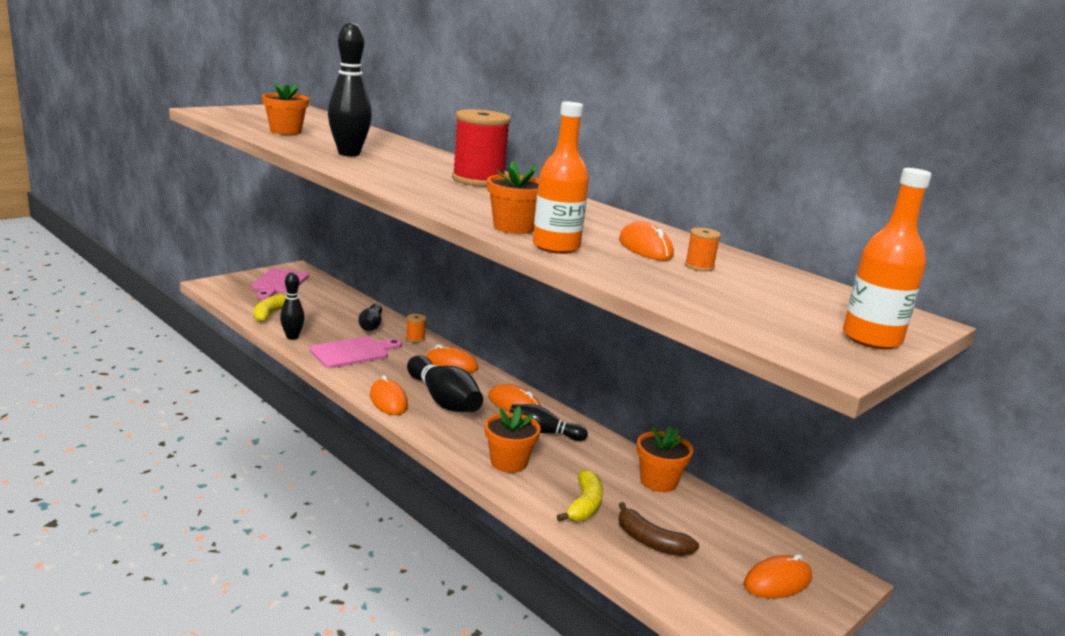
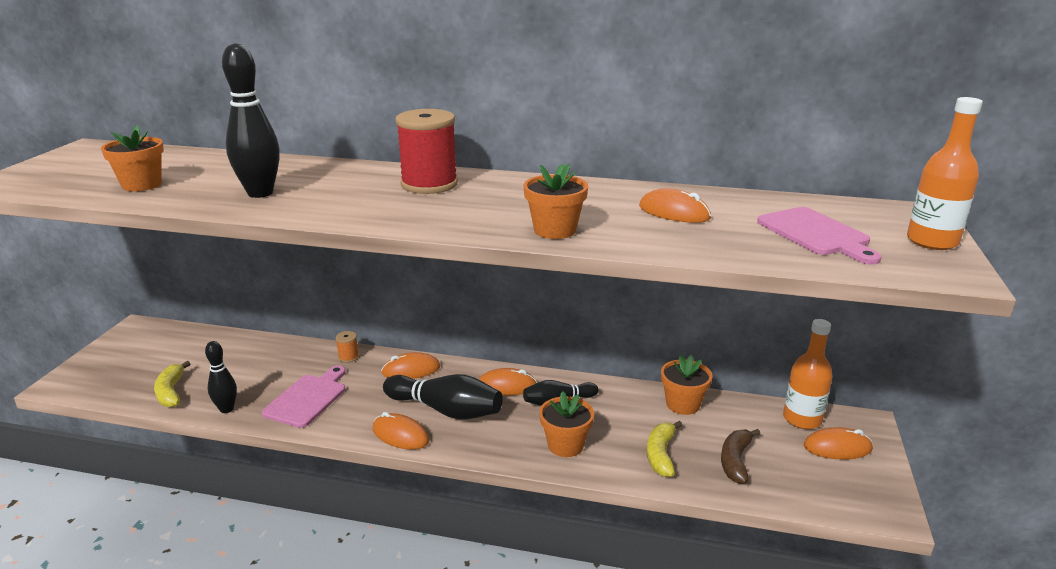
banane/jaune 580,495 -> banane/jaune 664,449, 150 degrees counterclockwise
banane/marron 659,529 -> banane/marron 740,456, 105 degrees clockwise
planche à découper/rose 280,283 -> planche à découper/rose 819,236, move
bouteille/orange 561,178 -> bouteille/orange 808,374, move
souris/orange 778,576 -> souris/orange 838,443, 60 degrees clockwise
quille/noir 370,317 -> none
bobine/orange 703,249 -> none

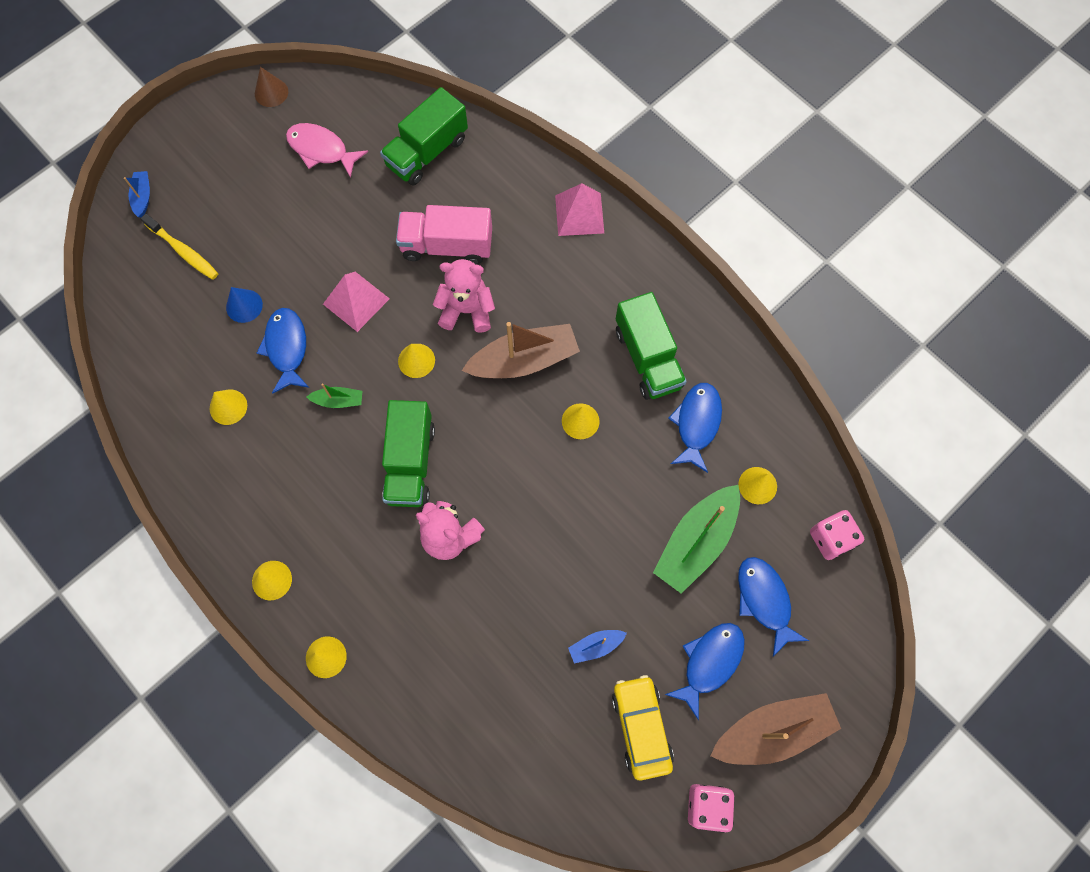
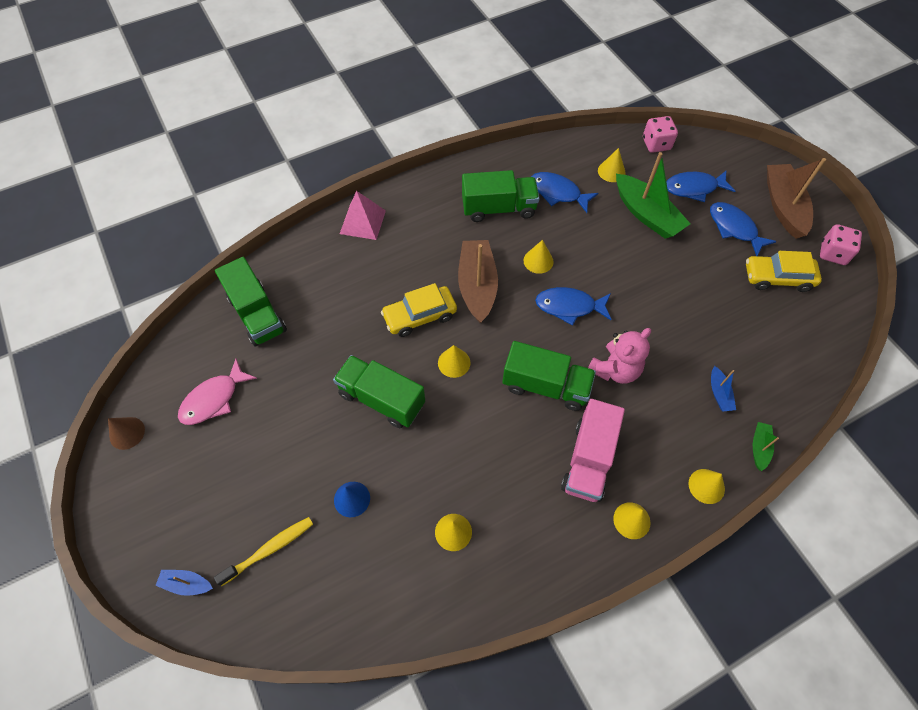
pyramide/rose 356,302 -> camion/vert 379,391
ours en peluche/rose 464,296 -> voiture/jaune 419,310
poisson/bleu 283,351 -> poisson/bleu 573,306, move
camion/rose 444,234 -> camion/rose 593,450, move
bateau/bleu 597,646 -> bateau/bleu 723,388, move
bateau/vert 334,395 -> bateau/vert 766,446, move

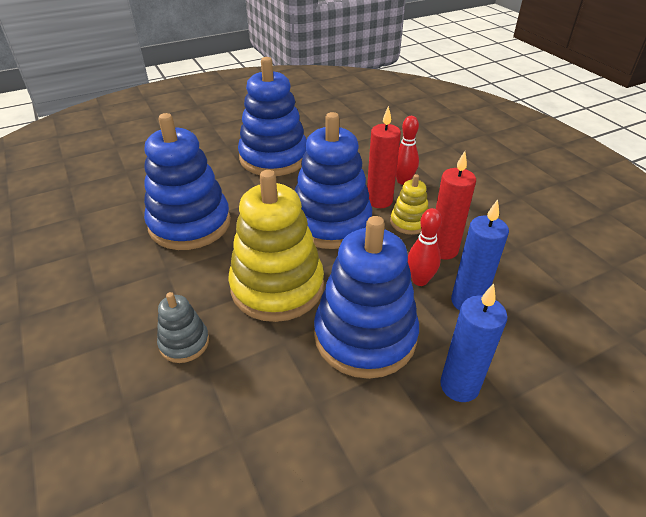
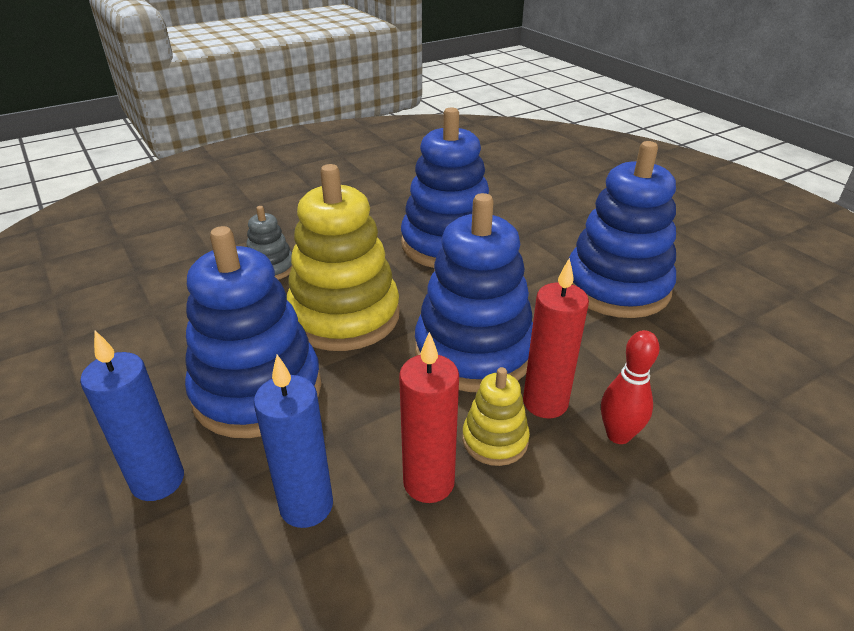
quille/rouge 424,247 -> none

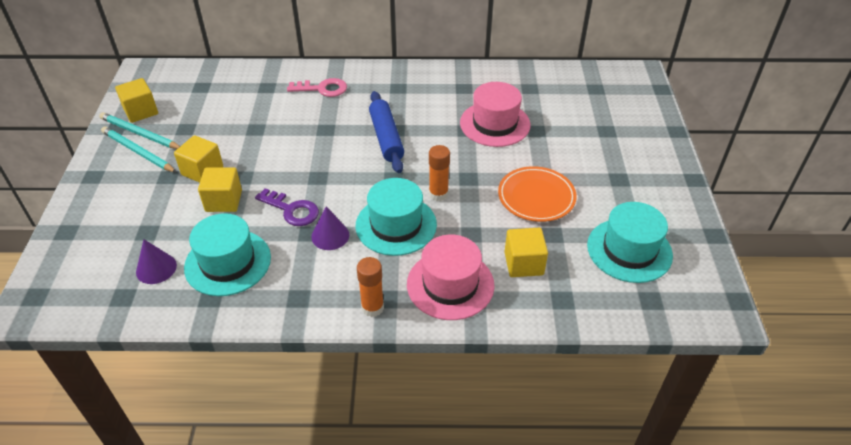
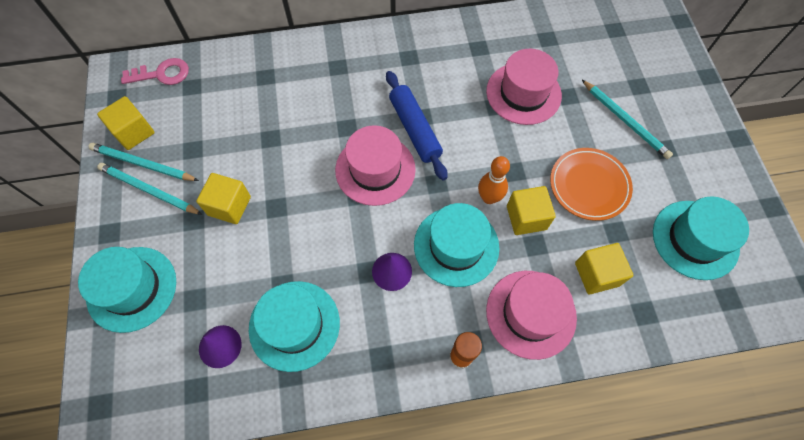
none -> chapeau/turquoise 127,290
clé/rose 317,87 -> clé/rose 155,71, move
none -> chapeau/rose 375,165
bâton de colle/orange 439,173 -> quille/orange 494,180
cube/jaune 220,189 -> cube/jaune 531,210, move
none -> crayon/turquoise 627,119
clé/violet 287,207 -> none

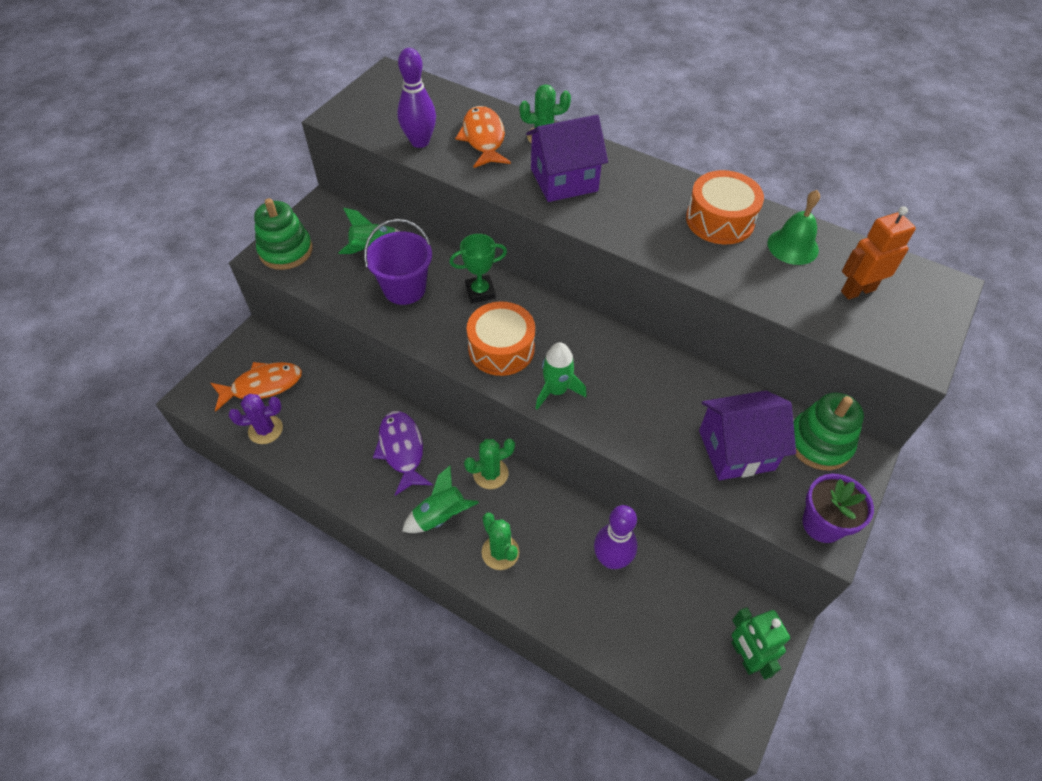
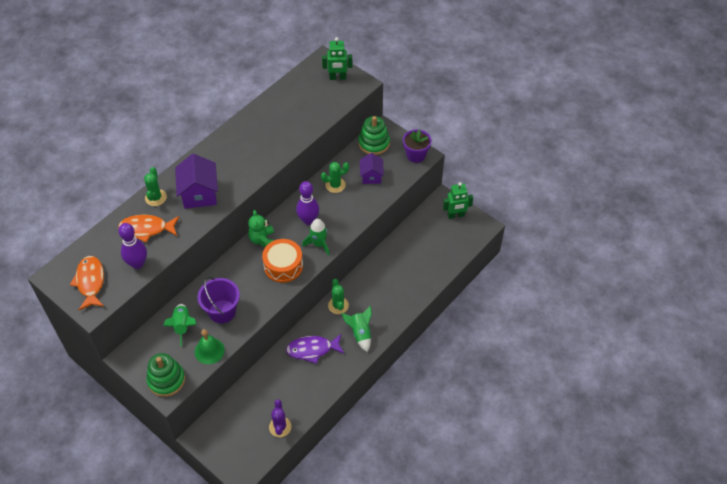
poisson/orange 256,387 -> poisson/orange 87,283, move
cloche/vert 794,227 -> cloche/vert 210,346, move
none -> ours en peluche/vert 261,228
quille/violet 615,537 -> quille/violet 307,203, move
cactus/vert 501,541 -> cactus/vert 335,177, move
none -> robot/vert 337,58
maison/violet 747,435 -> maison/violet 372,168, x0.63
trophée/vert 478,269 -> none
tambour/orange 725,207 -> none
robot/orange 878,253 -> none

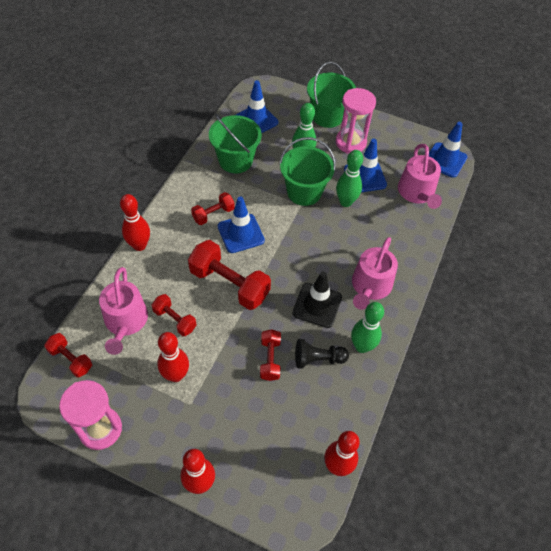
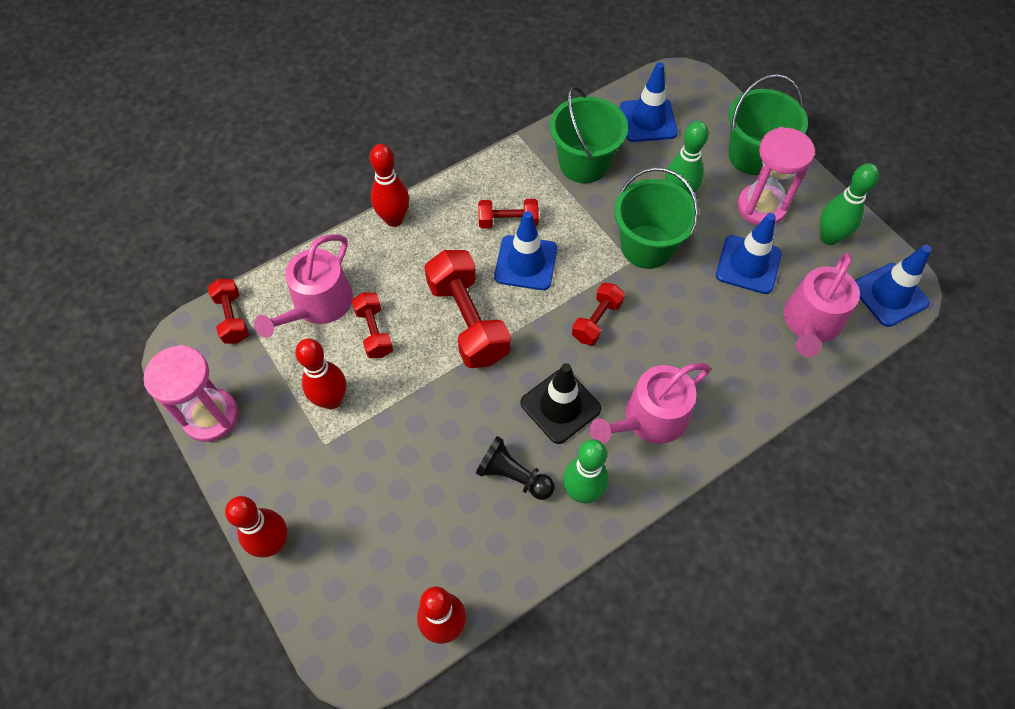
haltère/rouge 270,355 -> haltère/rouge 598,314, move
quille/vert 349,178 -> quille/vert 849,204, move

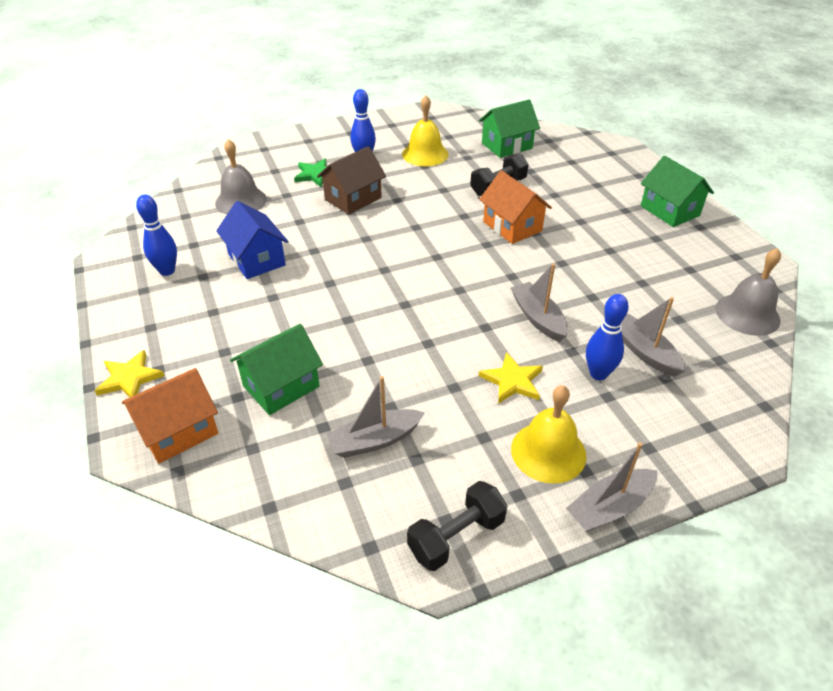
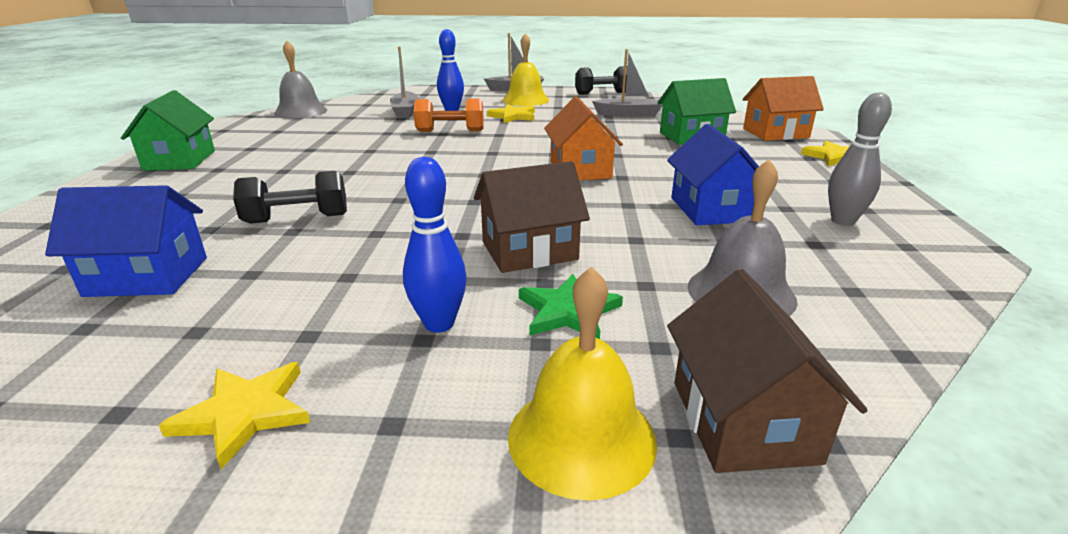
maison/vert 509,128 -> maison/bleu 126,241
none -> étoile/jaune 235,415
bateau/gris 539,302 -> haltère/orange 449,115
cloche/jaune 425,130 -> cloche/jaune 582,383, move
maison/orange 515,207 -> maison/orange 583,138, move
none -> maison/marron 767,371
quille/bleu 156,235 -> quille/gris 860,159

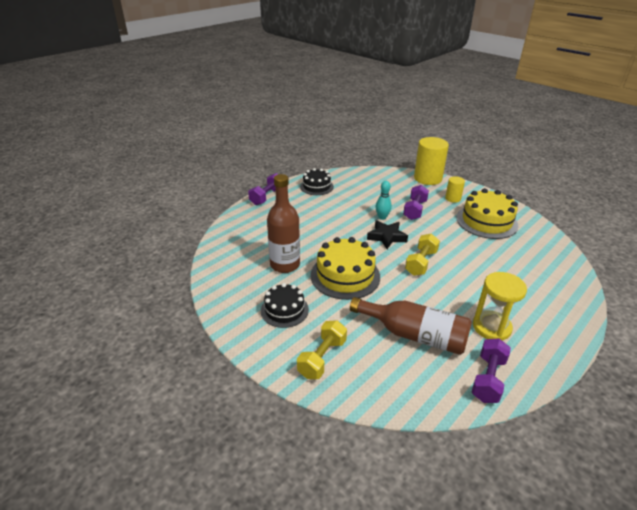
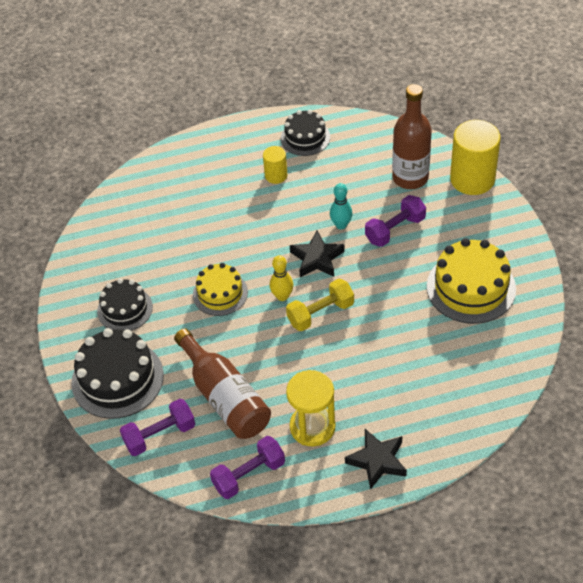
haltère/jaune 322,349 -> gâteau/noir 117,373
haltère/violet 263,189 -> haltère/violet 157,427, move
gâteau/jaune 345,268 -> gâteau/jaune 220,289, x0.63
cylindre/jaune 455,189 -> cylindre/jaune 275,165, move
none -> quille/jaune 281,278
none -> étoile/noir 376,459
bouteille/marron 283,223 -> bouteille/marron 412,136, move

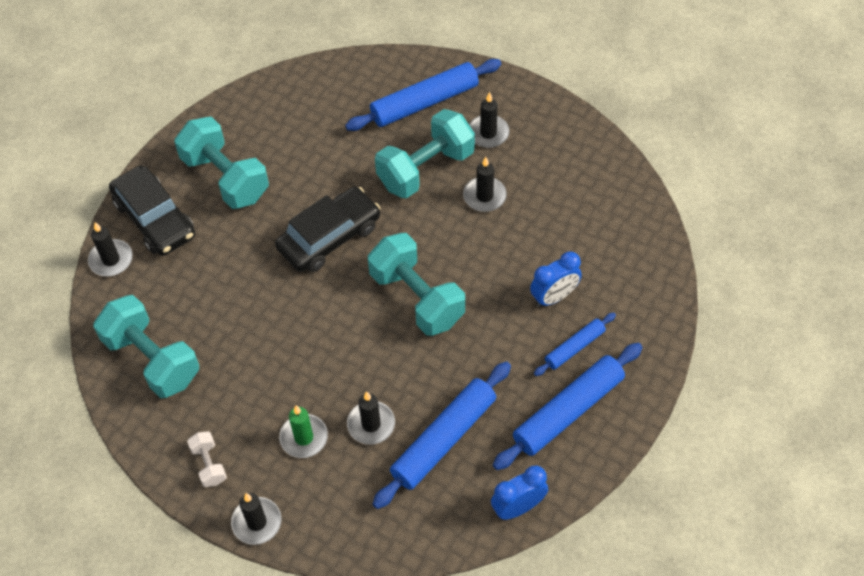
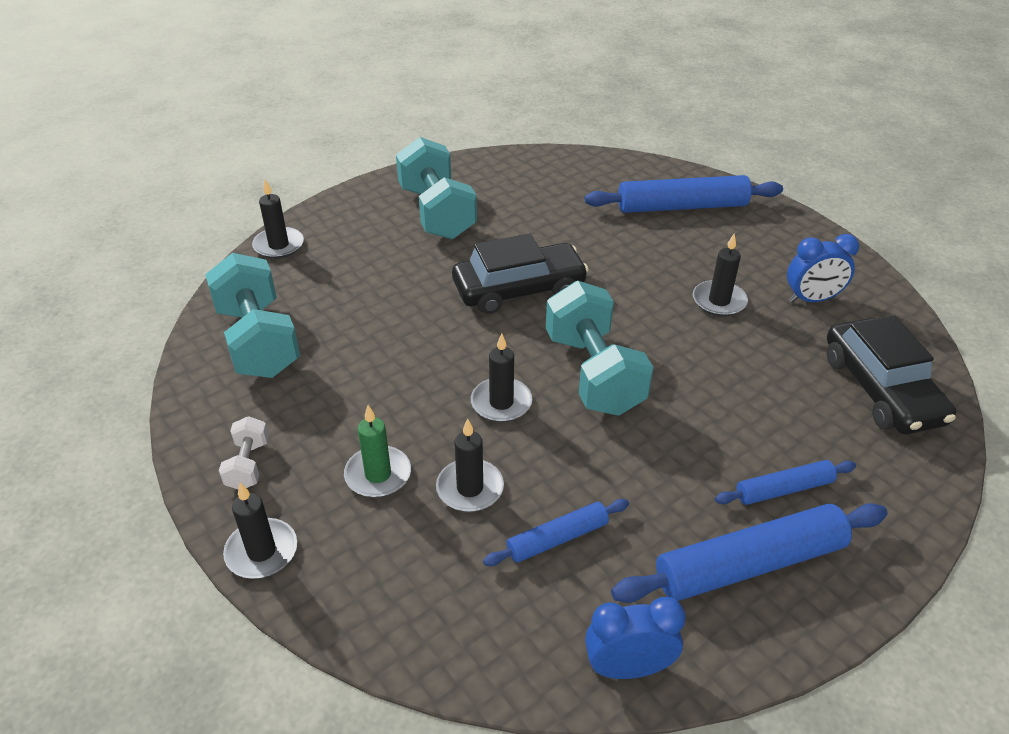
bougie/noir 489,120 -> bougie/noir 501,377, move
rouleau à pâtisserie/bleu 442,435 -> rouleau à pâtisserie/bleu 556,532, x0.55
réveil/bleu 556,279 -> réveil/bleu 823,268, move
voiture/noir 152,210 -> voiture/noir 891,375, move
haltère/turquoise 425,154 -> none

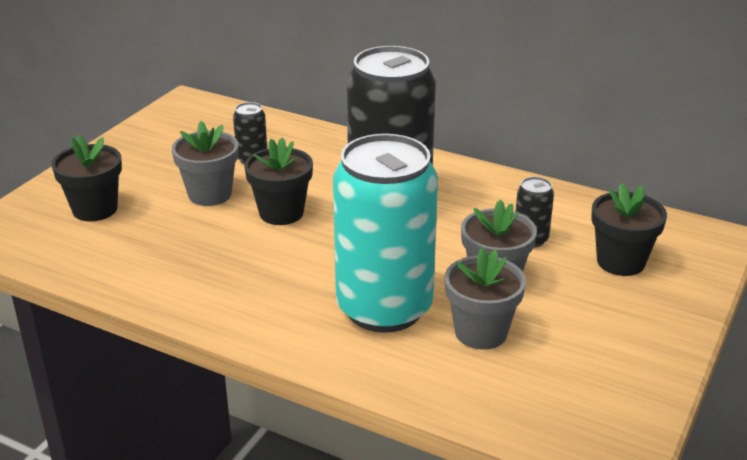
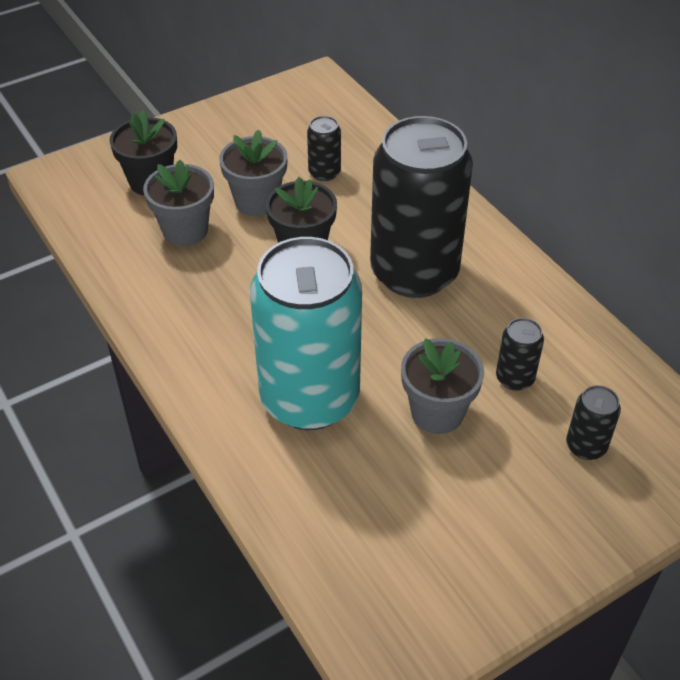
pot de fleurs/gris 485,299 -> pot de fleurs/gris 178,203, move
pot de fleurs/noir 629,229 -> canette/noir 593,422

